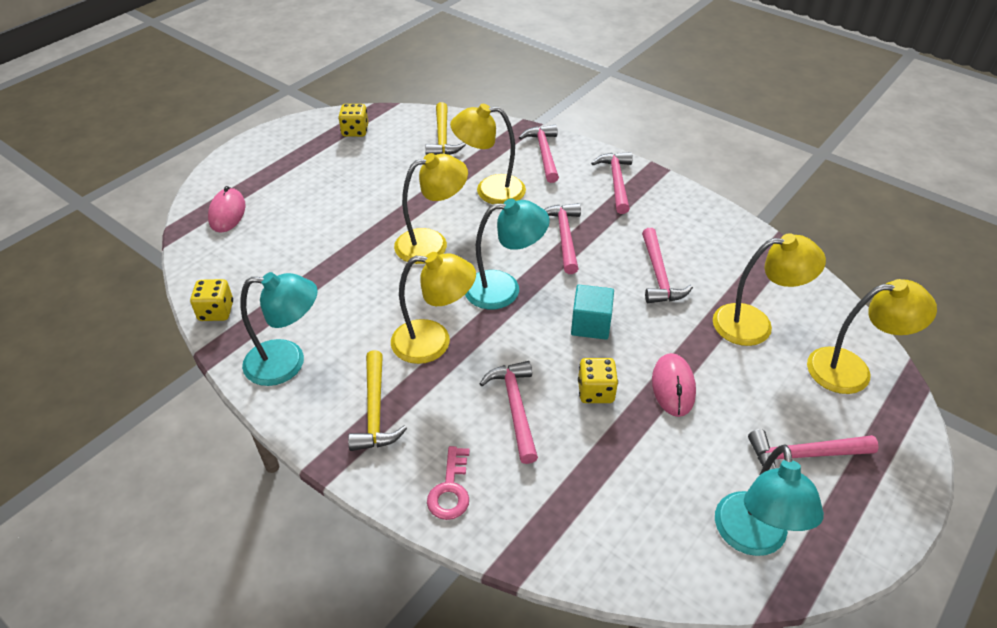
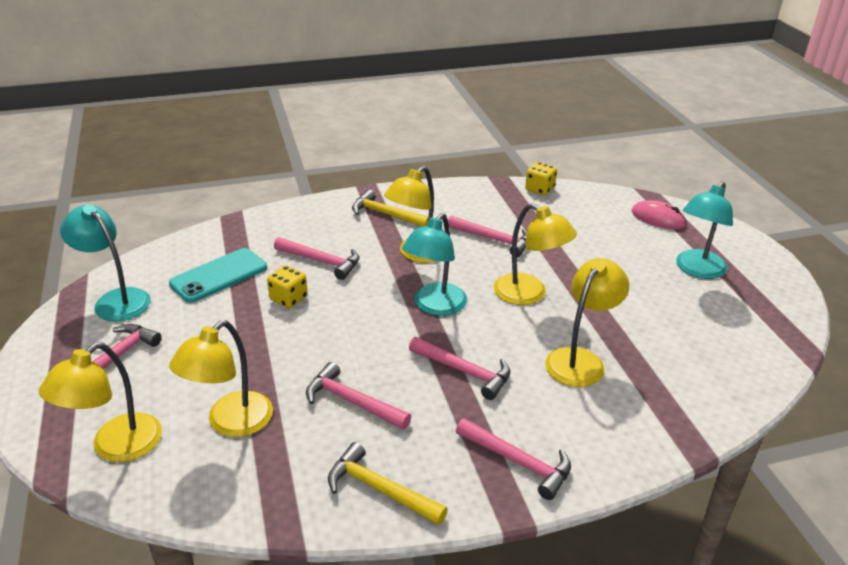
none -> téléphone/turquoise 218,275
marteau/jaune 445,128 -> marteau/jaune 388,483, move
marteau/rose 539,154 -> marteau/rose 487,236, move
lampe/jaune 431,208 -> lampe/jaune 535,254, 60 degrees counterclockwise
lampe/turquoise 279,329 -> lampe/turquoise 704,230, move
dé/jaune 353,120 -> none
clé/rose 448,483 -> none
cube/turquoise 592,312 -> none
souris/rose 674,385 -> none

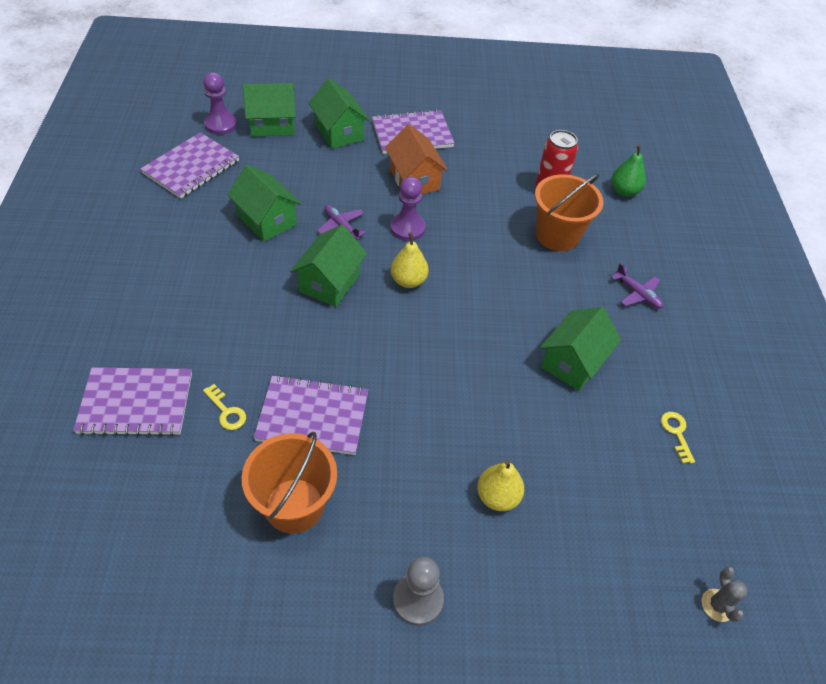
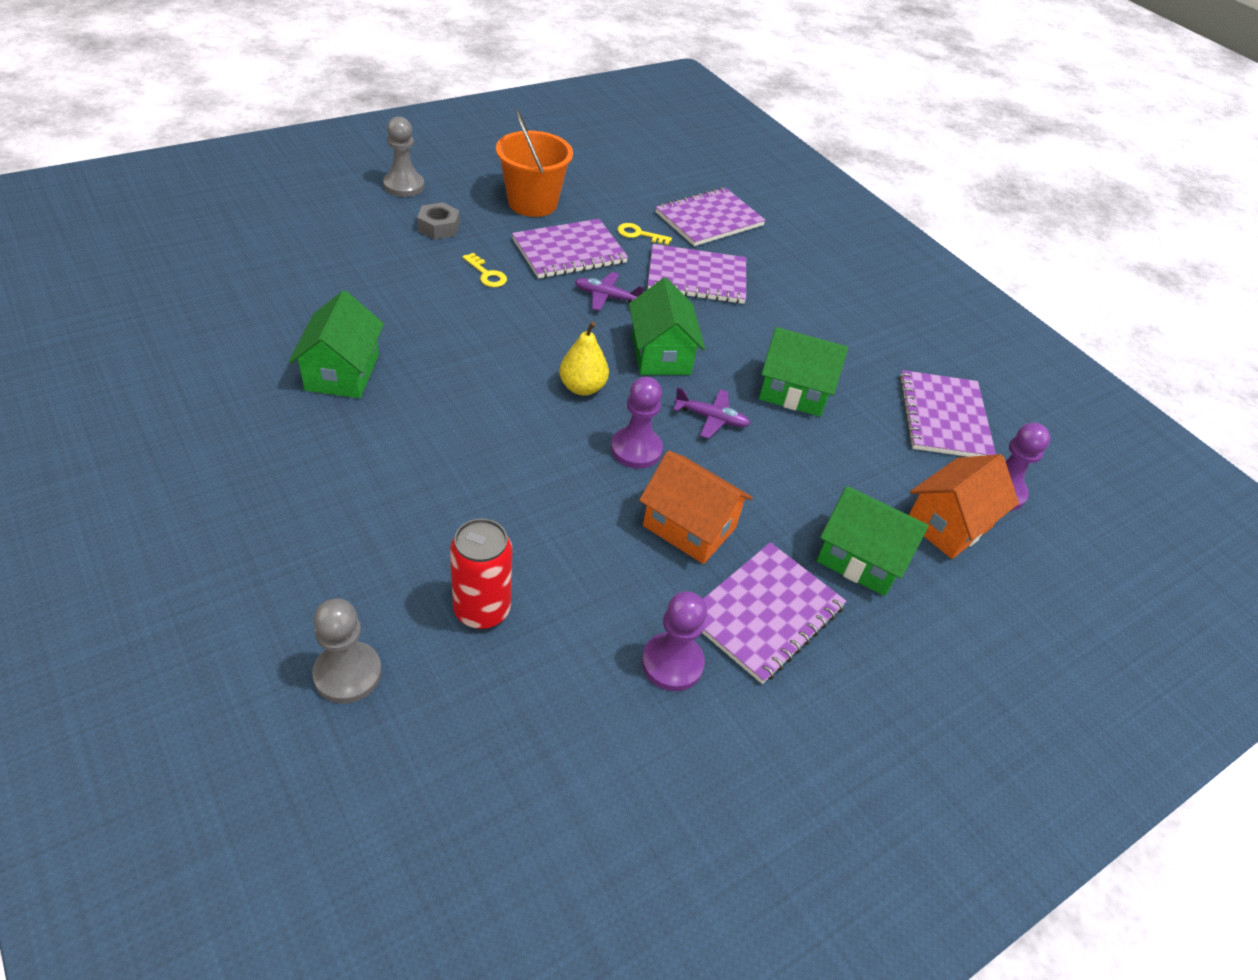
poire/vert 628,171 -> pion/gris 347,651
none -> écrou/gris 438,221
clé/jaune 678,438 -> clé/jaune 485,270, move
avion/violet 637,285 -> avion/violet 609,291, move
none -> pion/violet 674,641
none -> carnet/violet 697,274
maison/vert 269,110 -> maison/orange 964,506
poire/jaune 500,485 -> none
seau/orange 569,212 -> none
cactus/gris 724,594 -> none

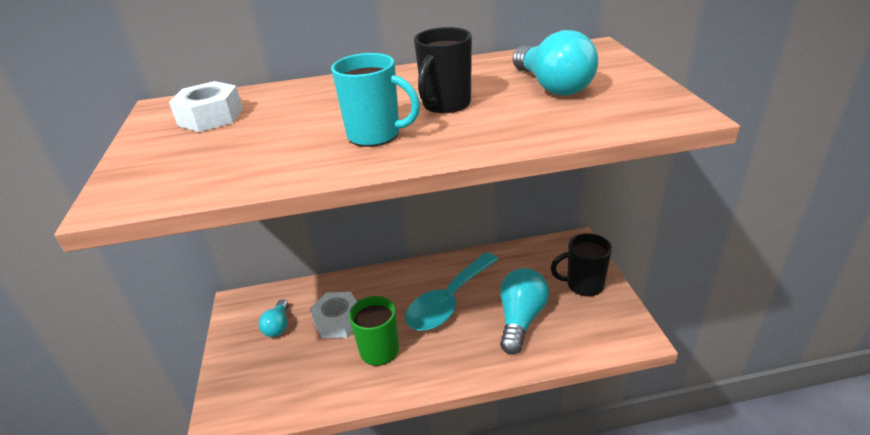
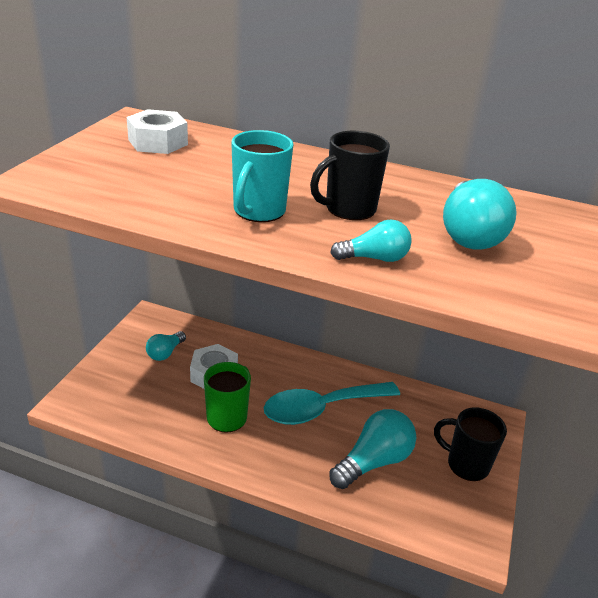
tasse/turquoise 375,100 -> tasse/turquoise 262,176, 60 degrees clockwise
none -> ampoule/turquoise 371,240

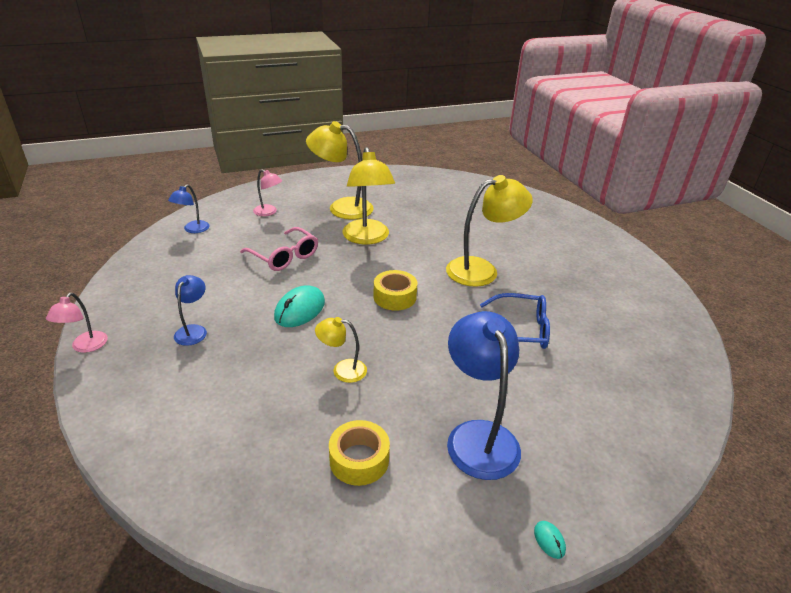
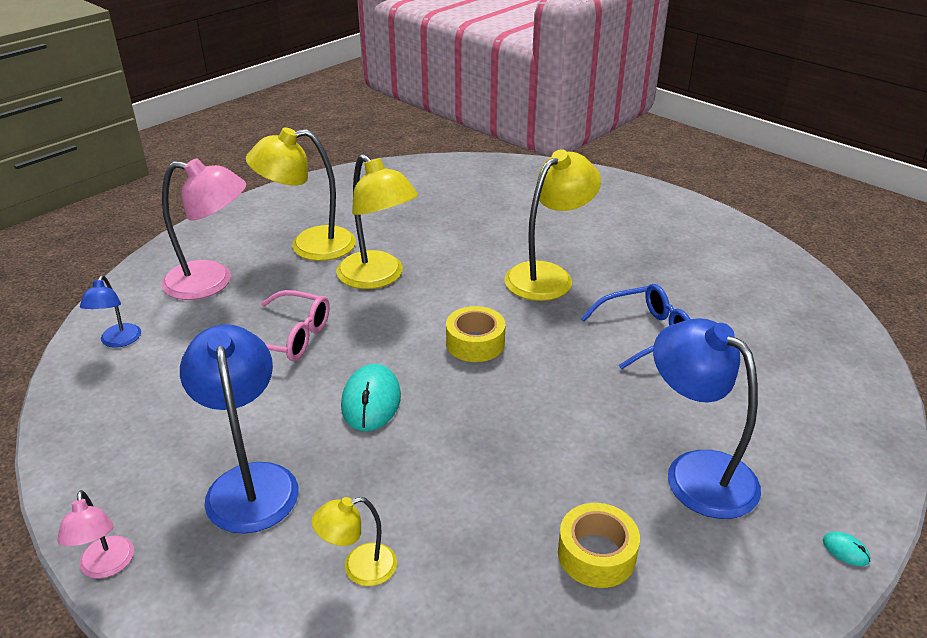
lampe/rose 267,192 -> lampe/rose 204,229, x1.92
lampe/bleu 190,310 -> lampe/bleu 239,429, x1.92
lampe/jaune 341,350 -> lampe/jaune 354,541, move

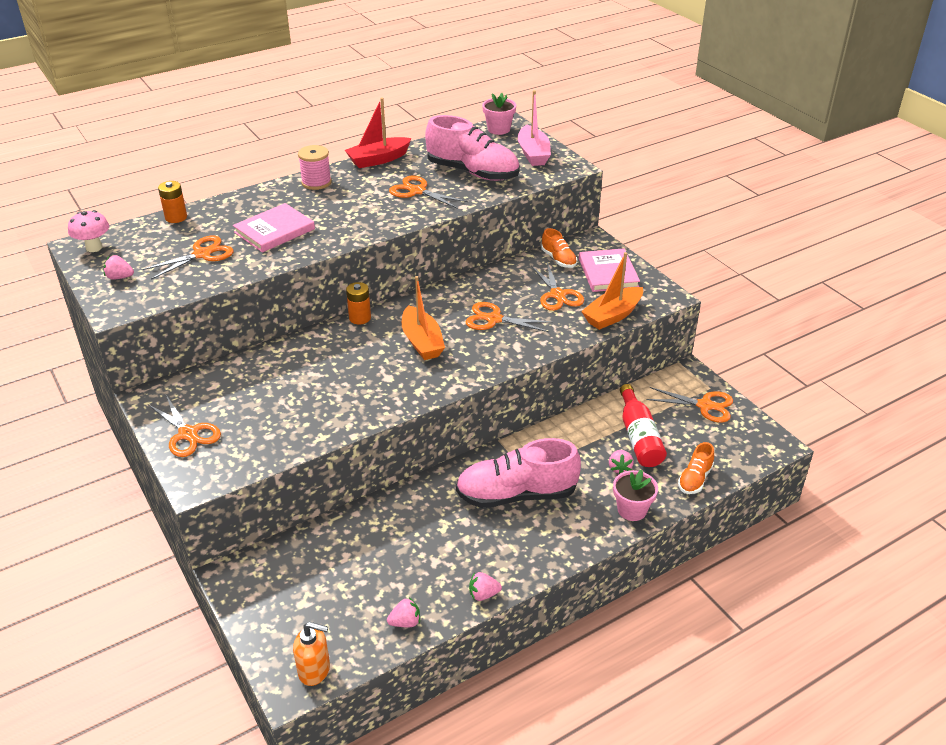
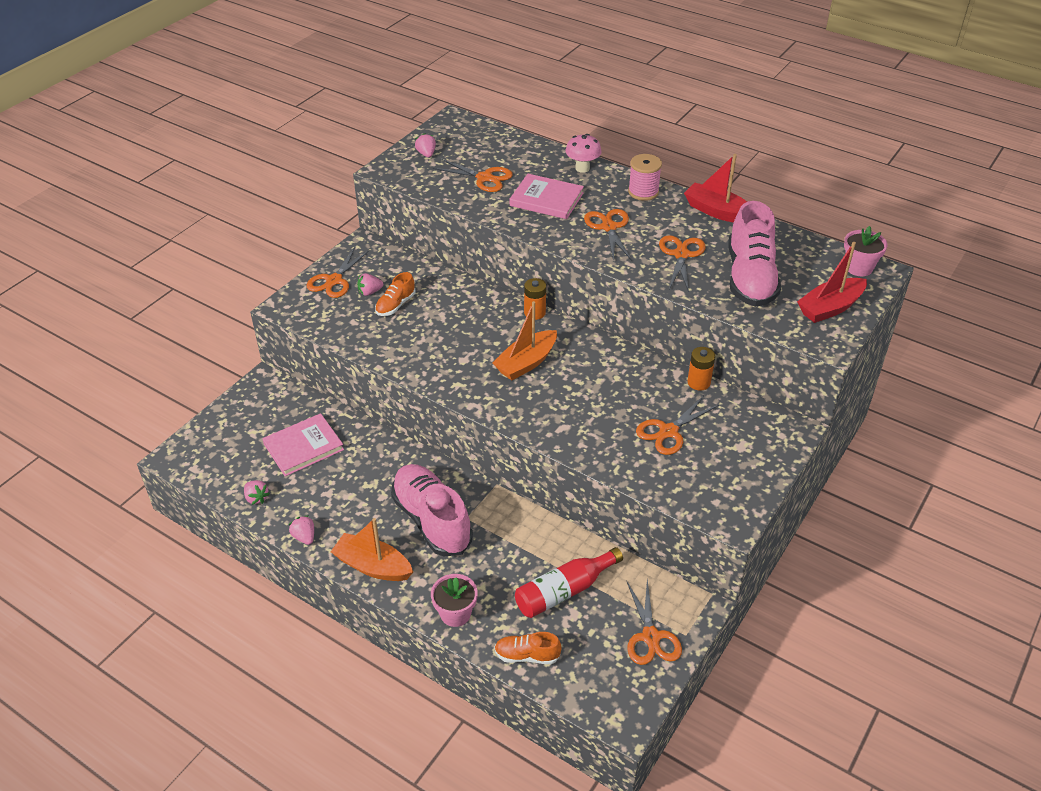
livre/rose 609,270 -> livre/rose 303,444, move
bateau/orange 612,291 -> bateau/orange 372,549, move
fraise/rose 621,462 -> fraise/rose 370,284, move
chaussure/orange 559,248 -> chaussure/orange 395,294, move
champignon/rose 88,231 -> champignon/rose 583,153, move
ciseaux/orange 509,317 -> ciseaux/orange 608,235, move
pile/orange 172,202 -> pile/orange 701,369, move
bateau/rose 534,128 -> bateau/rouge 832,282
distributeur de savon/orange 311,654 -> none

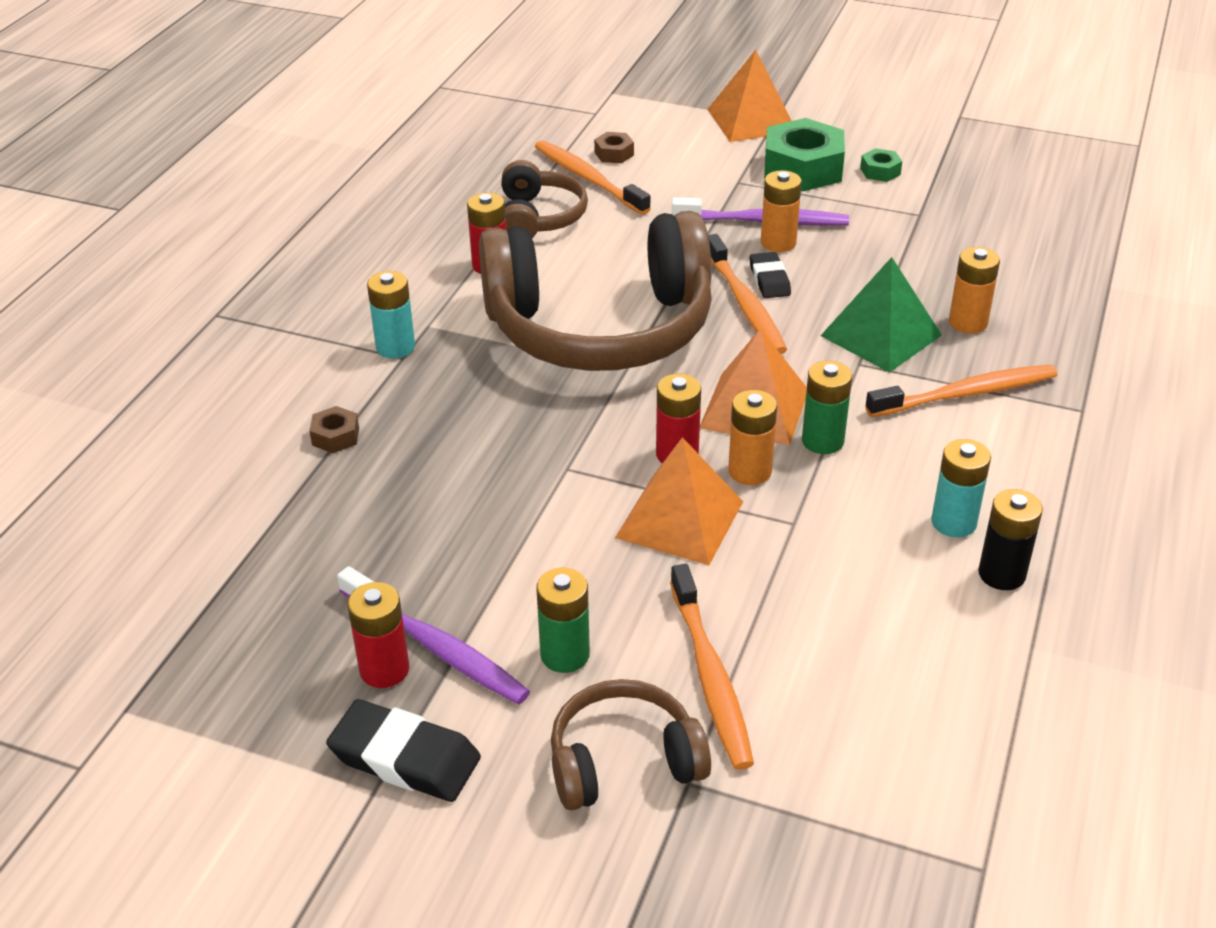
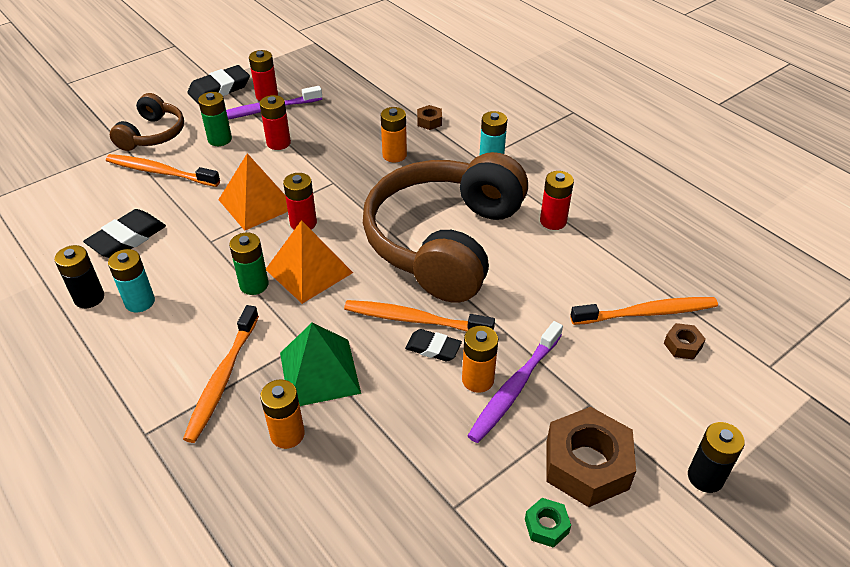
none -> gomme/noir 124,233
none -> pile/rouge 275,122
pile/orange 752,437 -> pile/orange 394,134, move
écrou/vert 804,154 -> écrou/marron 591,457
pyramide/orange 749,96 -> pile/noir 716,457
casque audio/marron 544,199 -> none

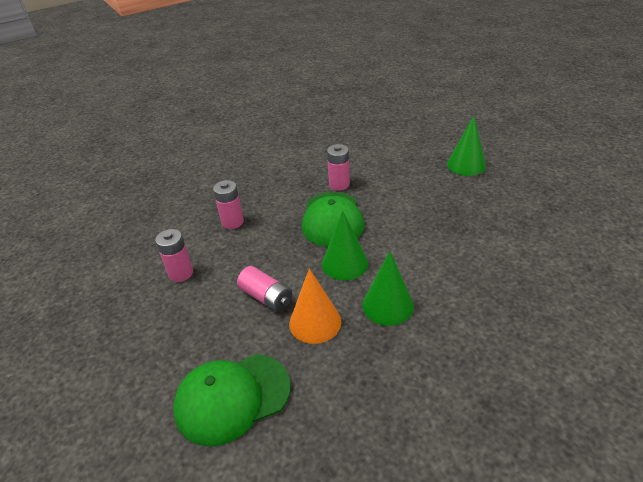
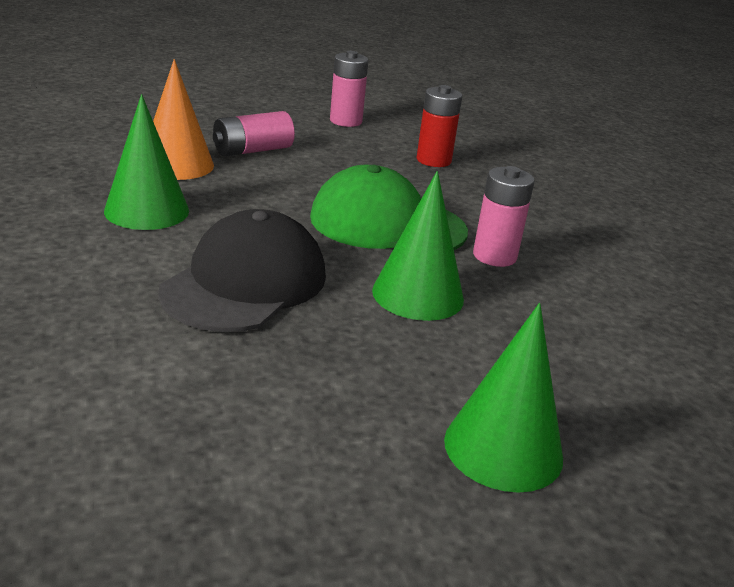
none -> casquette/noir 242,270
cône/vert 345,245 -> cône/vert 418,246, move
pile/rose 228,204 -> pile/rouge 439,126
casquette/vert 232,400 -> none

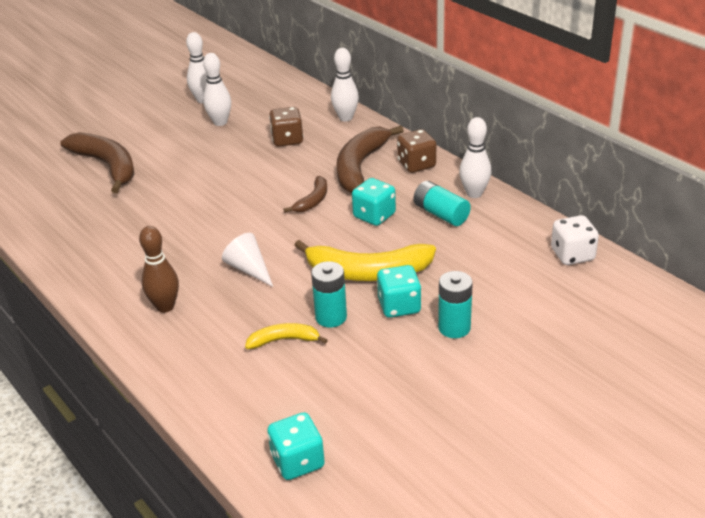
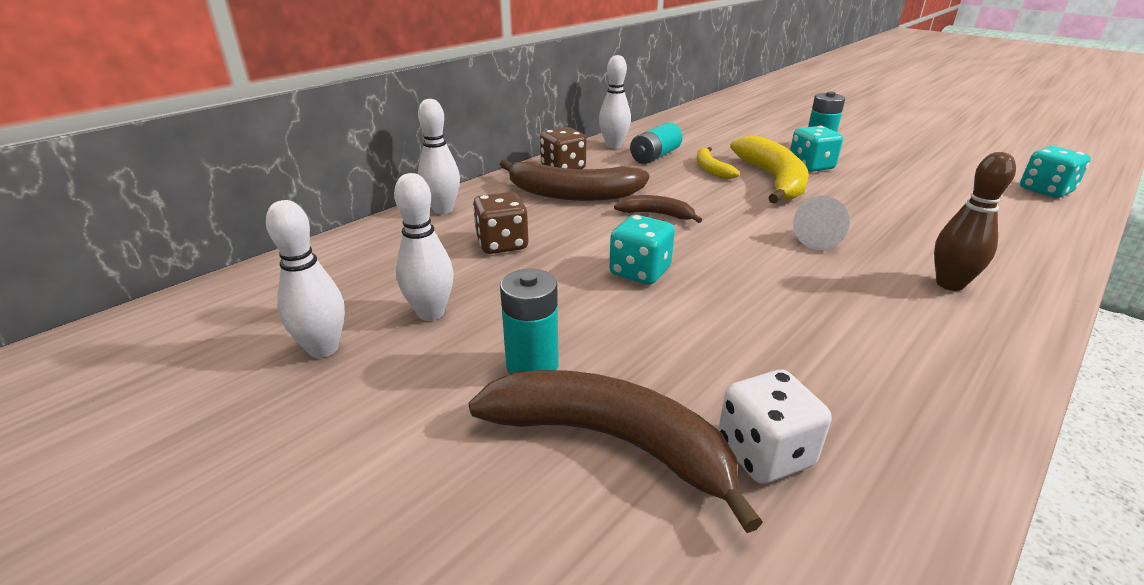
banane/marron 97,162 -> banane/marron 615,451, 75 degrees clockwise
pile/turquoise 329,294 -> pile/turquoise 529,321, move
dé/turquoise 374,202 -> dé/turquoise 642,250, move
banane/jaune 286,336 -> banane/jaune 718,163, move
dé/blanc 575,240 -> dé/blanc 775,427, move

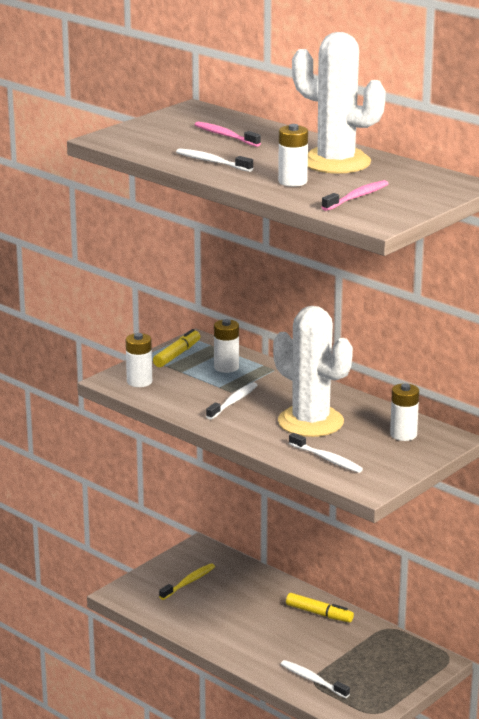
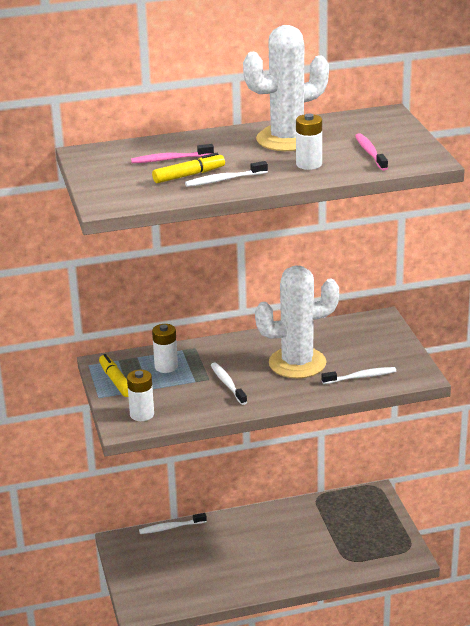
brosse à dents/blanc 315,679 -> brosse à dents/blanc 173,523, move
feutre/jaune 320,608 -> feutre/jaune 188,168, move
brosse à dents/jaune 187,581 -> none
pile/blanc 404,412 -> none

